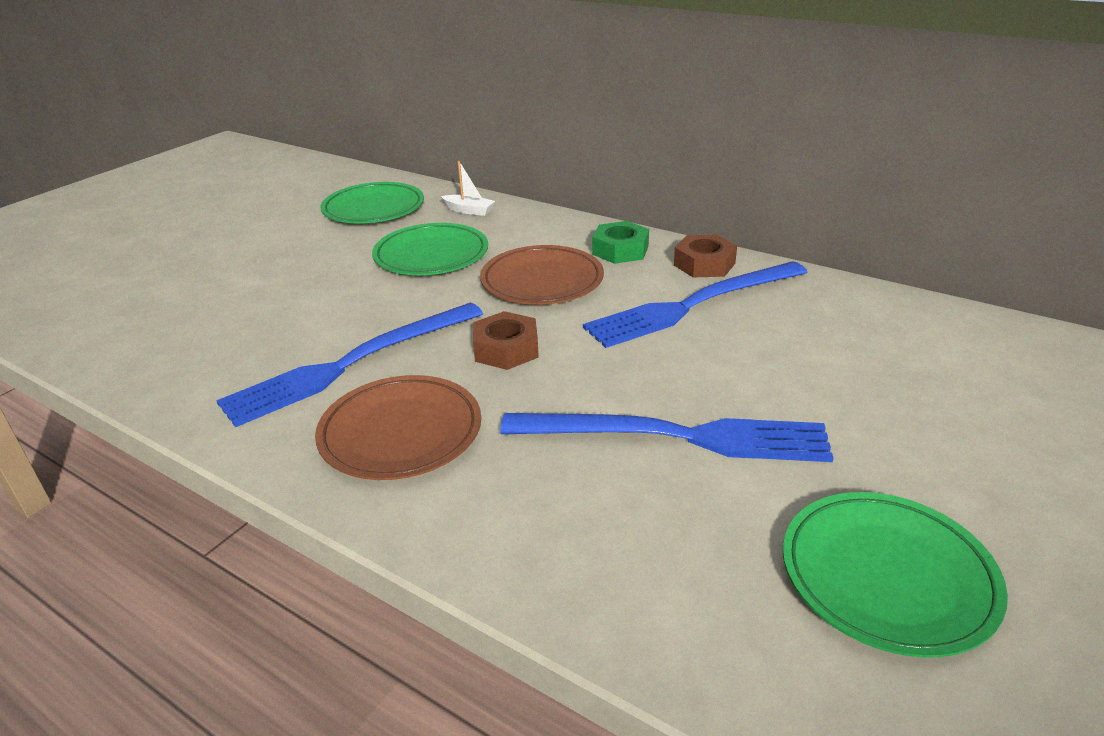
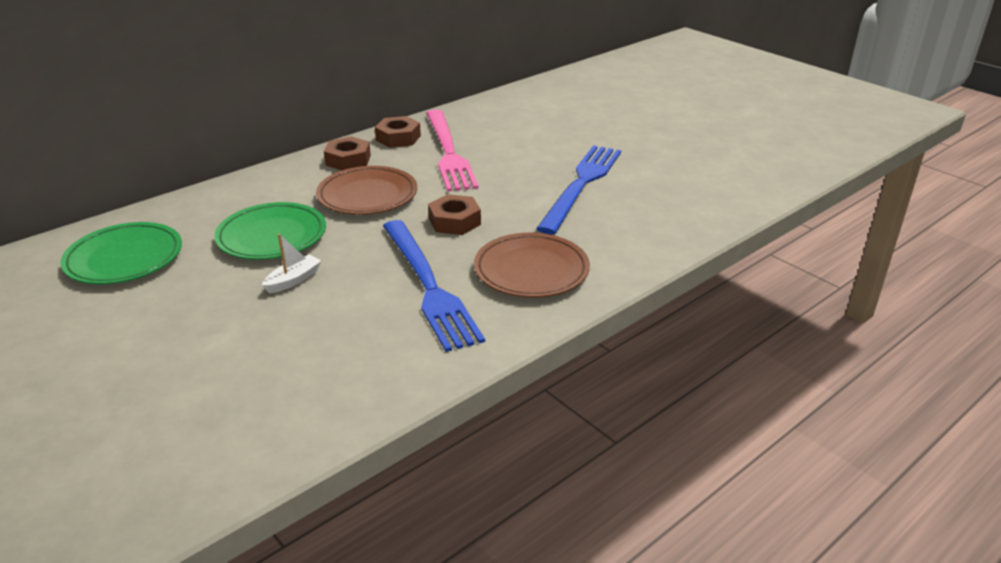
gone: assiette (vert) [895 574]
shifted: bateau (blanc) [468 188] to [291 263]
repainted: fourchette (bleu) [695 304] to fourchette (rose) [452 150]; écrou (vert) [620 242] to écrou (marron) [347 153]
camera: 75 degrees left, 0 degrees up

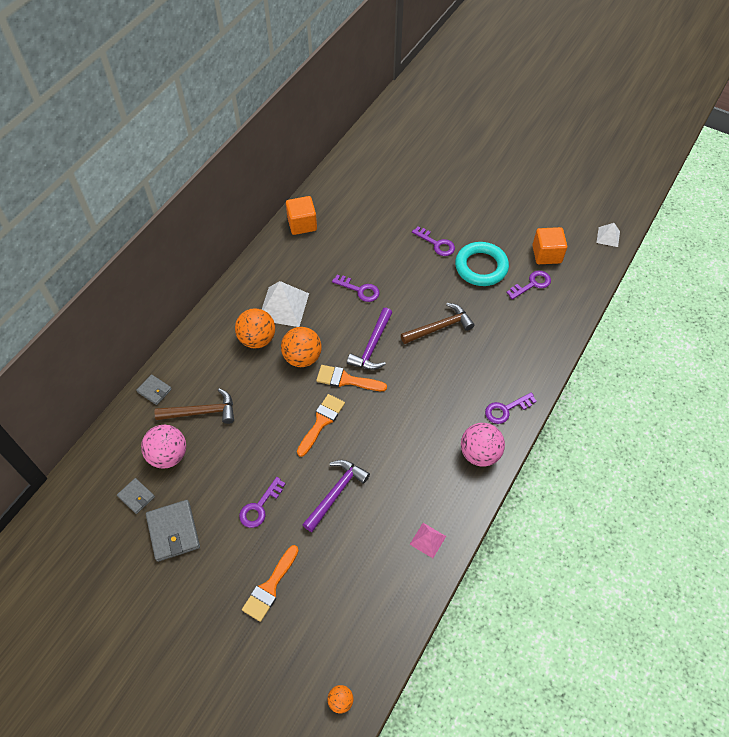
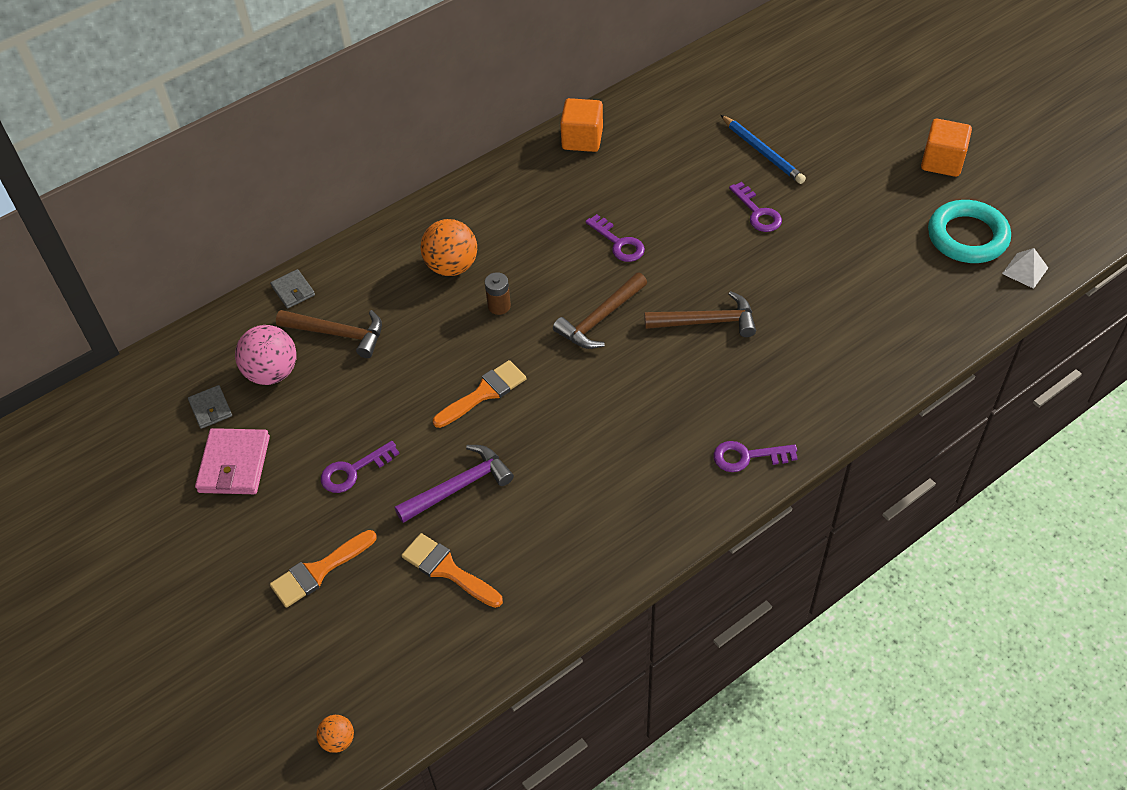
gone: pyramide (blanc) [285 304]; pyramide (rose) [427 540]; balle (rose) [483 445]; clé (violet) [528 285]
new: crayon (bleu) [763 149]
shifted: pinceau (orange) [351 378] to [452 570]; anneau (turquoise) [482 264] to [969 231]; cube (orange) [549 245] to [946 148]
swapped: balle (orange) [301 347] to pile (marron) [498 293]
repainted: portefeuille (gris) [173 531] to portefeuille (rose) [232 461]; marteau (violet) [369 339] to marteau (marron) [600 310]
camera: 25 degrees right, 5 degrees down

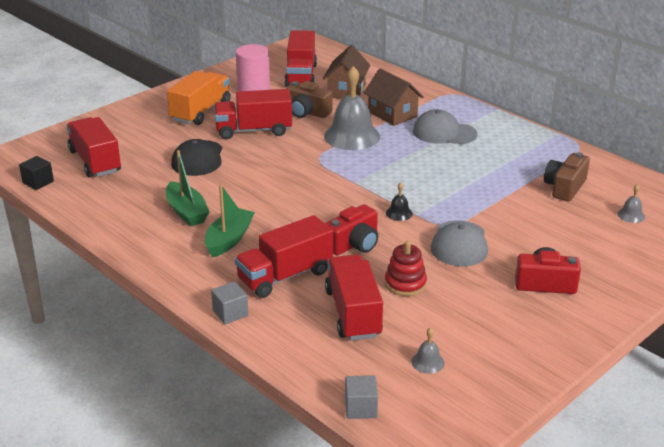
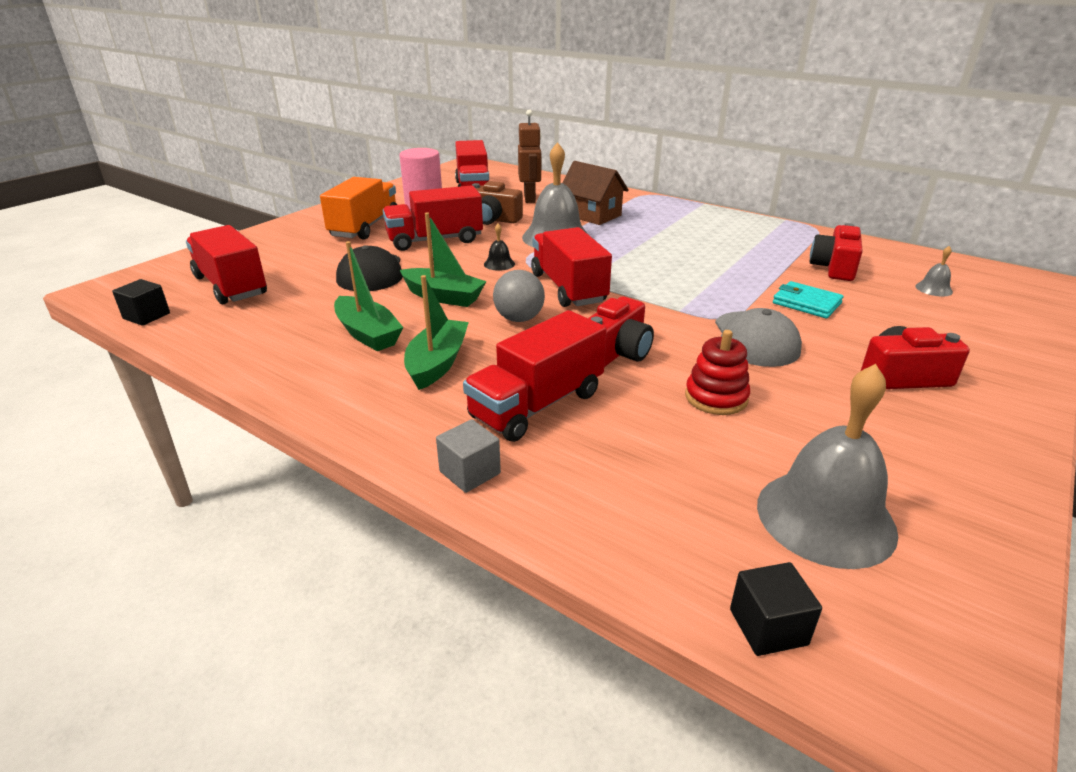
gone: casquette (gris) [445 126]
new: bateau (vert) [443 259]; balle (gris) [519 296]; portefeuille (turquoise) [808 299]
shifted: camion (rouge) [354 298] to [571 267]; cloche (noir) [399 201] to [499 247]
swapped: maison (marron) [346 72] to robot (marron) [530 156]
repainted: cube (gris) [361 397] to cube (noir) [776 609]; appareil photo (marron) [567 177] to appareil photo (rouge) [836 252]
scaled: cloche (gris) [428 350] = [827 466] x2.37
camera: 10 degrees left, 0 degrees up

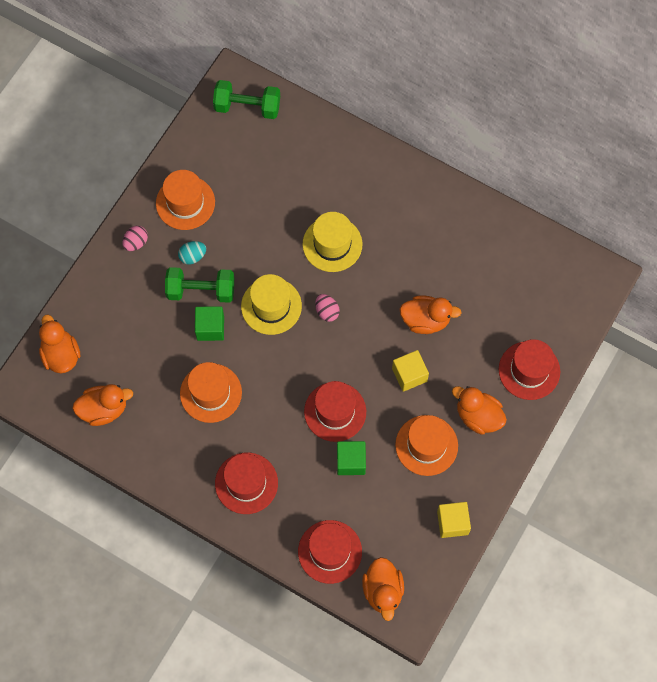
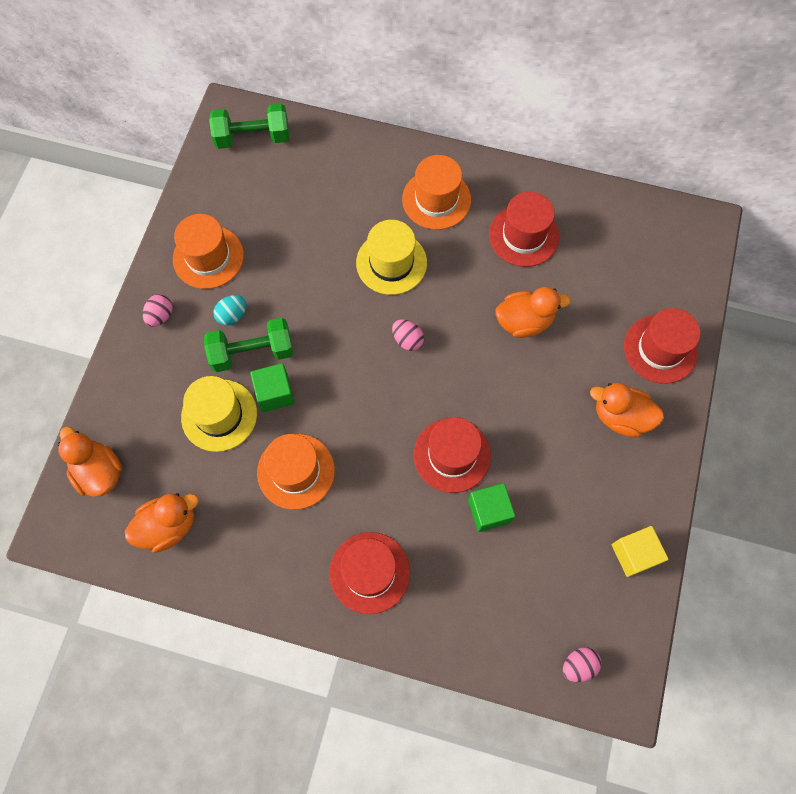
gone: cube (jaune) [410 371]
shifted: chapeau (jaune) [271 304] to [219 414]; chapeau (rouge) [330 552] to [524 229]; chapeau (orange) [426 445] to [436 192]
swapped: canard (orange) [383 589] to œuf (rose) [582 664]
camera: 15 degrees left, 0 degrees up

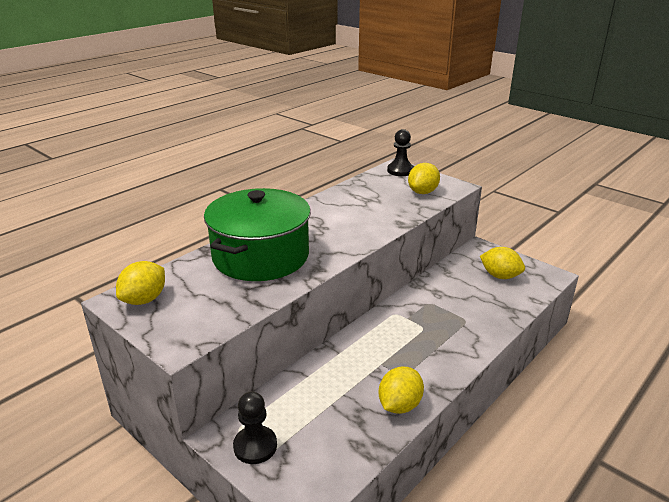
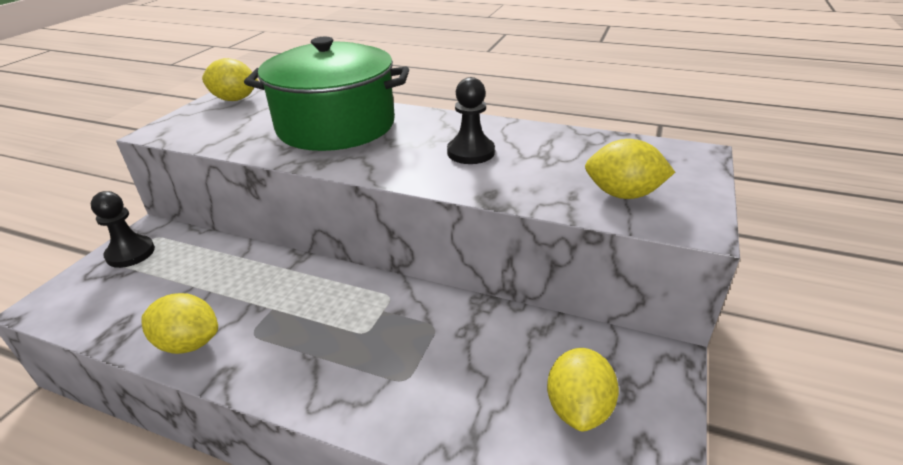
shifted: pion (noir) [400 152] to [471 120]
camera: 70 degrees right, 5 degrees up

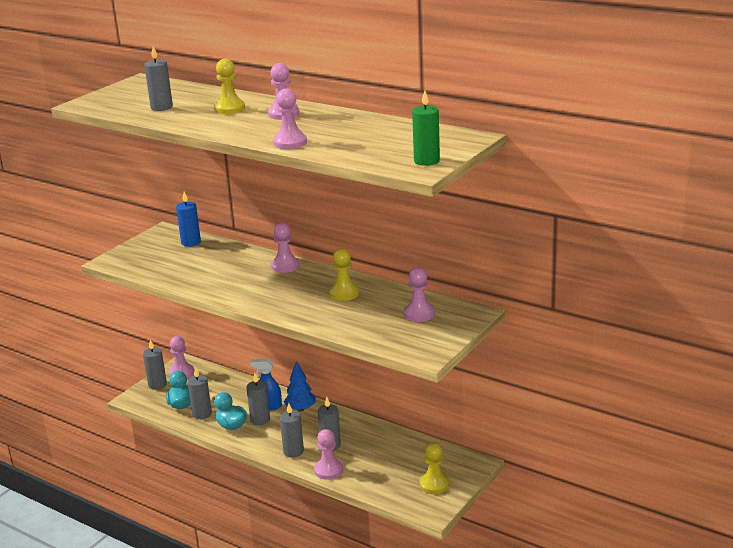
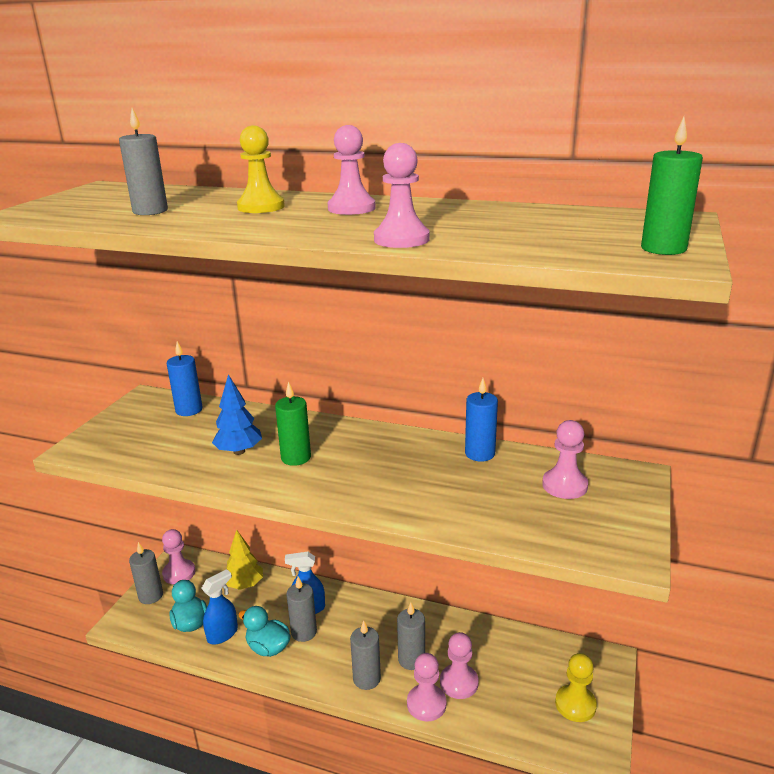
gone: pion (jaune) [344 274]
new: arbre (jaune) [244 560]; bougie (vert) [293 423]; bougie (bleu) [481 420]
shifted: pion (rose) [285 248] to [459 665]; arbre (bleu) [300 386] to [237 414]
swapped: bougie (gris) [200 393] to vaporisateur (bleu) [220 606]
camera: 15 degrees left, 0 degrees up

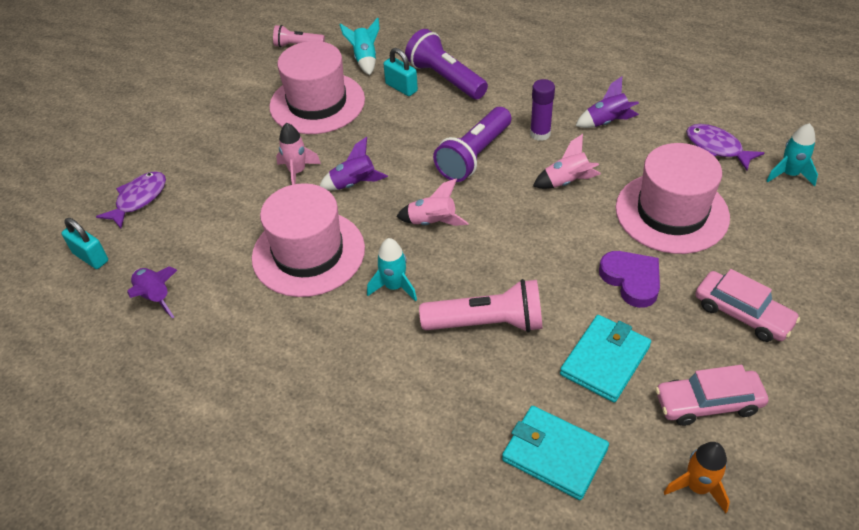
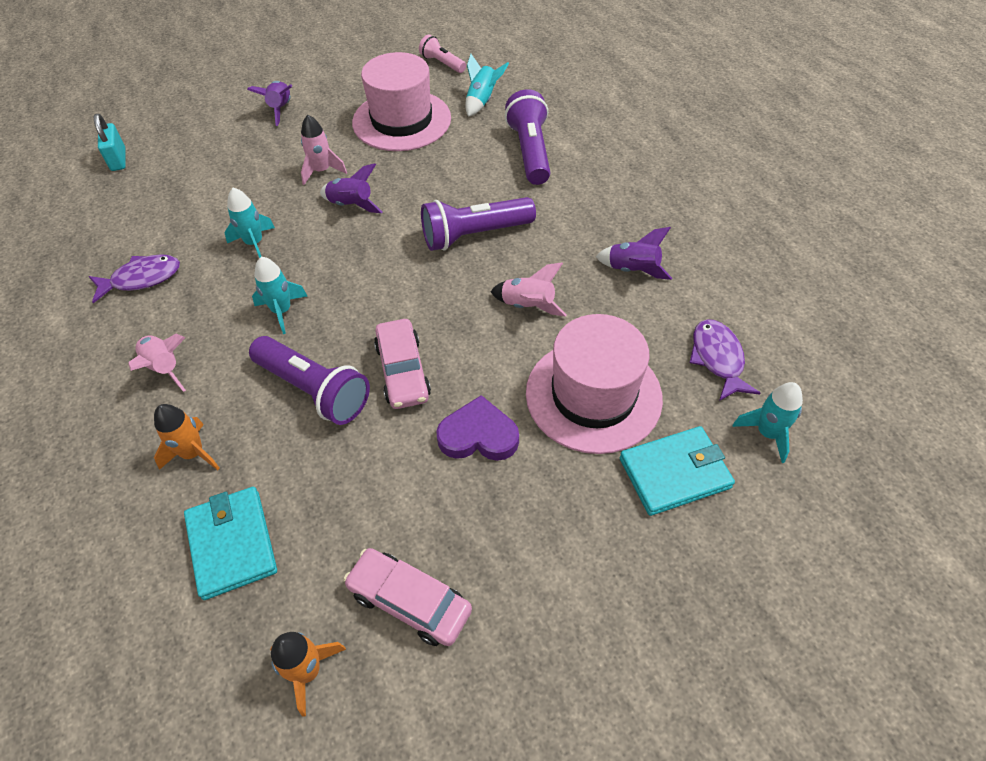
gone: cadenas (turquoise) [401 72]; bâton de colle (violet) [542 110]
new: fusée (orange) [187 437]
shifted: poisson (violet) [131 200] to [134 278]; fusée (violet) [152 292] to [269 103]; fusée (rose) [432 202] to [157 362]; portefeuille (turquoise) [605 358] to [677 471]; voiture (rose) [747 305] to [402 364]
swapped: chapeau (rose) [308 240] to fusée (turquoise) [250 223]
repainted: lampe de poche (rose) [480 306] to lampe de poche (violet) [309 380]
rotated: cœur (violet) [629 279] = [477 428] 90 degrees counterclockwise
camera: 35 degrees right, 5 degrees up

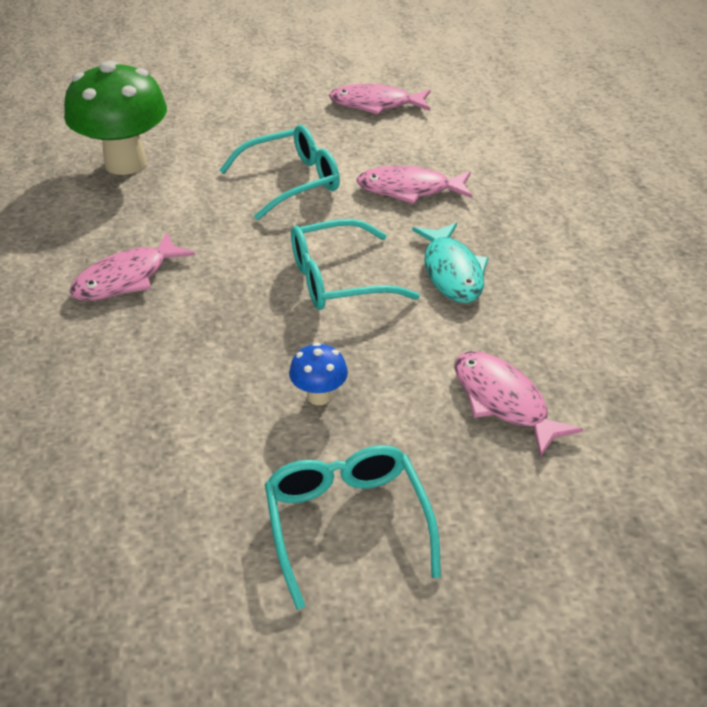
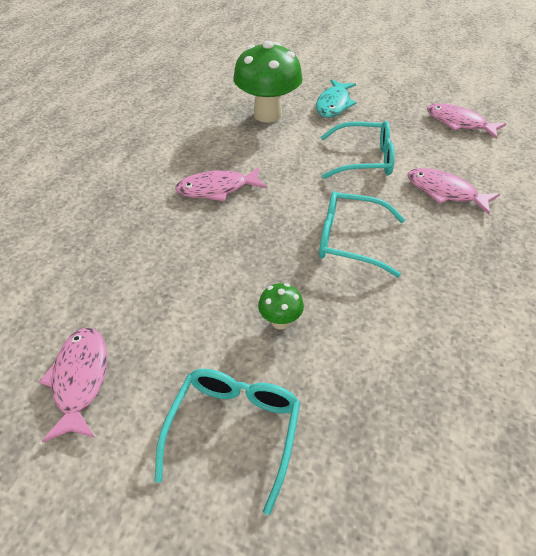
shifted: poisson (turquoise) [450 263] to [336 98]; poisson (rose) [518 404] to [73 385]
repainted: champignon (bleu) [318 373] to champignon (vert) [281 306]
camera: 30 degrees right, 5 degrees up

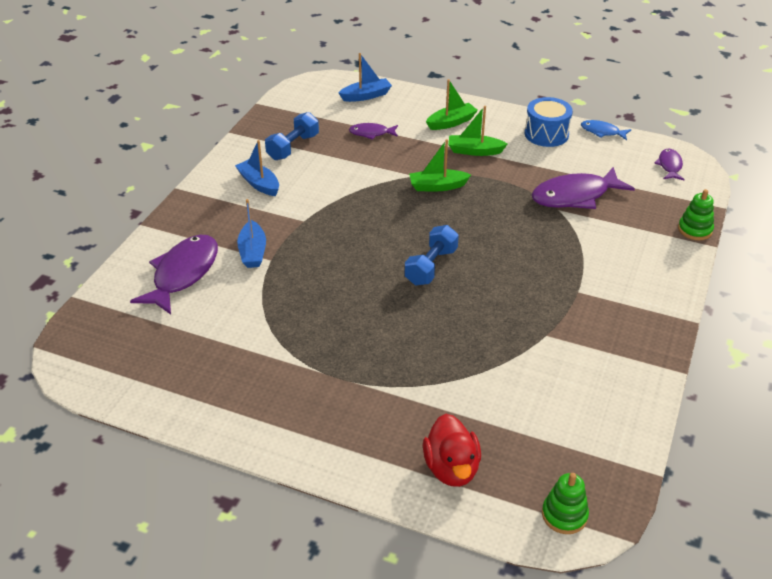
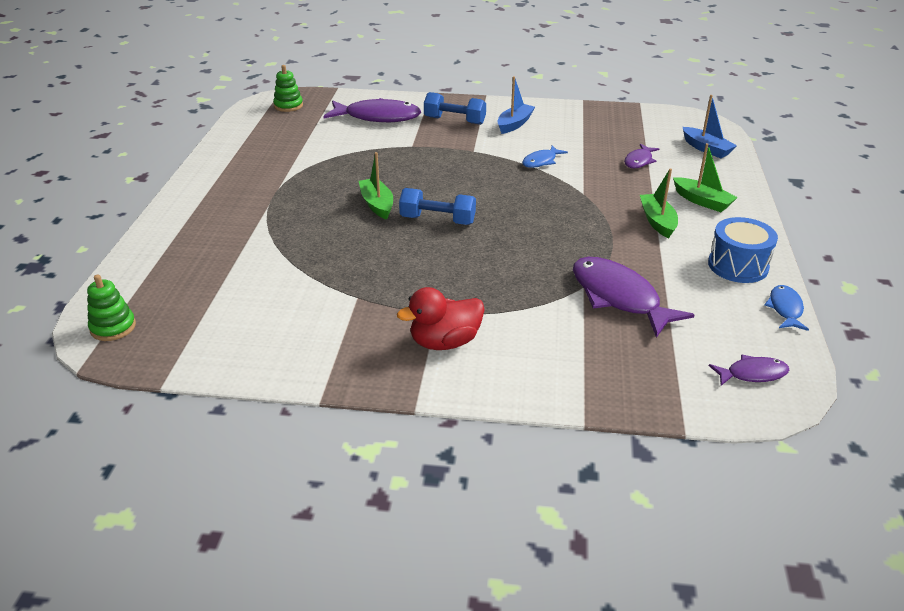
gone: bateau (bleu) [251 233]
new: poisson (bleu) [545 157]
shifted: haltère (bleu) [292 136] to [455 108]; bateau (vert) [440 165] to [376 186]; canard (rouge) [452 450] to [441 318]; jouet à empiler (vert) [696 214] to [288 88]
rotated: poisson (violet) [373 131] = [641 156] 135 degrees counterclockwise
camera: 75 degrees right, 5 degrees down

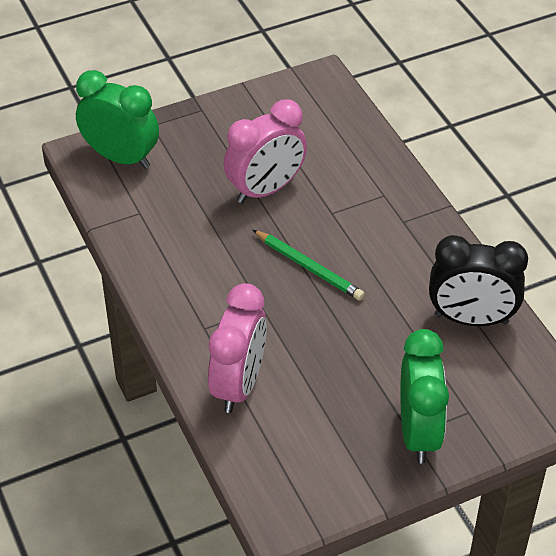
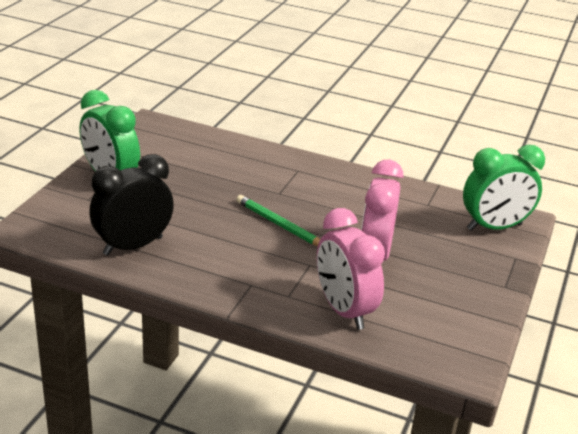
shifted: réveil (rose) [237 348] to [351 269]
rotated: crayon (vert) [309 265] = [278 220] 45 degrees clockwise
camera: 135 degrees right, 15 degrees down

